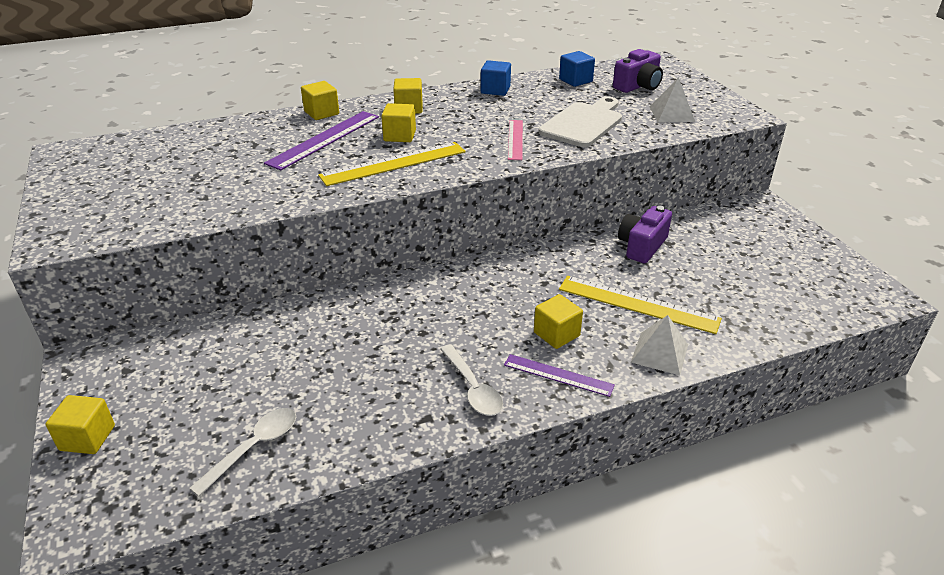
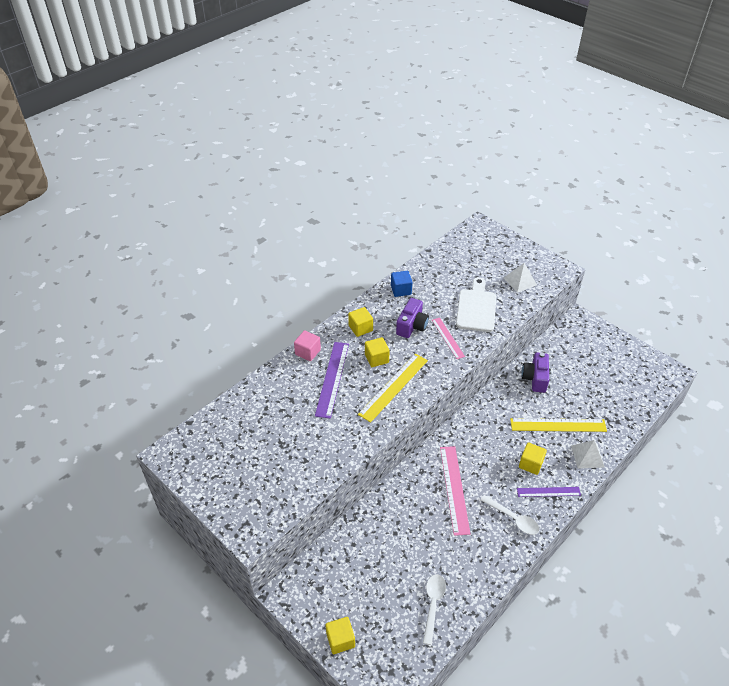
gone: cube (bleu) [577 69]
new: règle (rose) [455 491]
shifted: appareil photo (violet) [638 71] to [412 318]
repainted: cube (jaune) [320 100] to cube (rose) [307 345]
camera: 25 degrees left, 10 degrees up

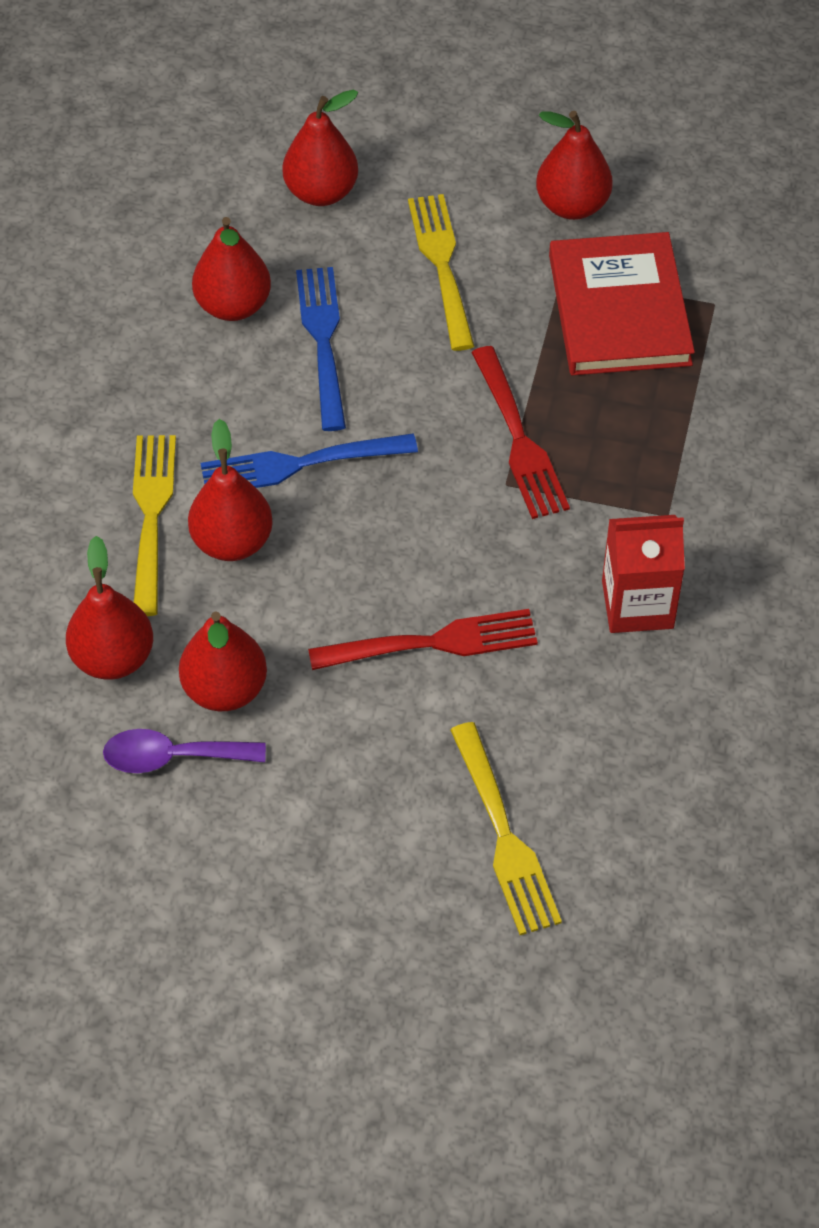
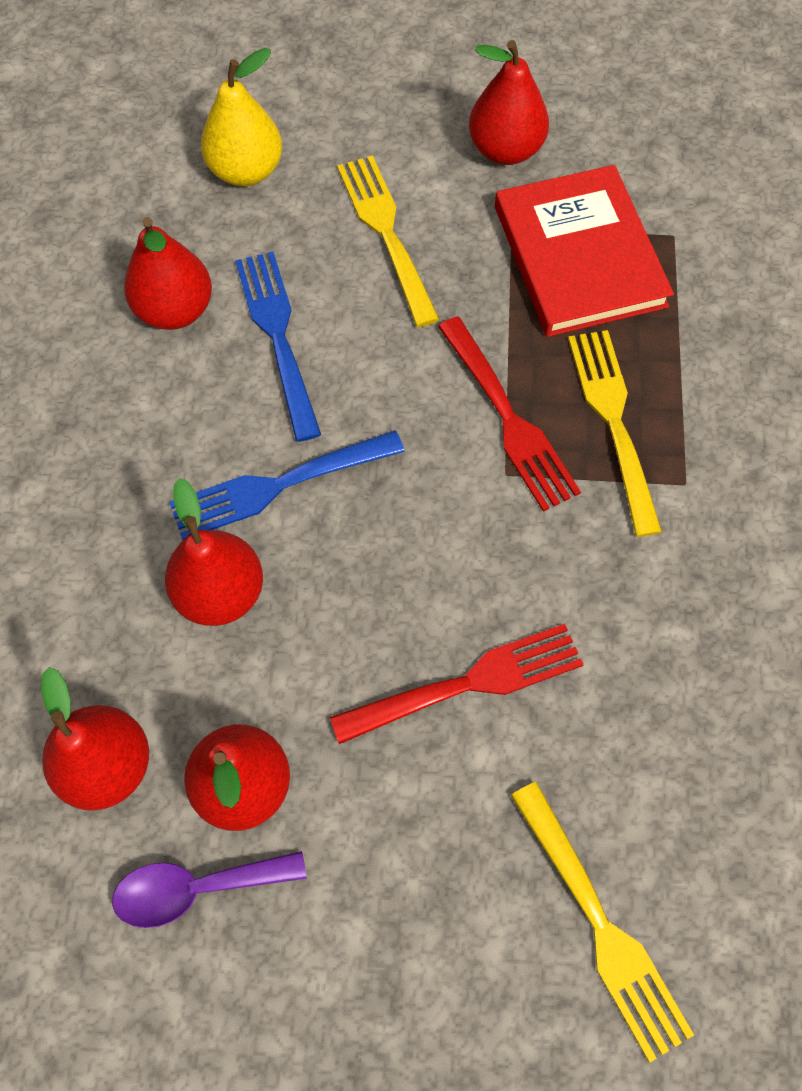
gone: brique de lait (rouge) [643 574]
shifted: fourchette (jaune) [154 525] to [615 433]
repainted: poire (rouge) [320 148] to poire (jaune) [241 117]
camera: 10 degrees left, 10 degrees up

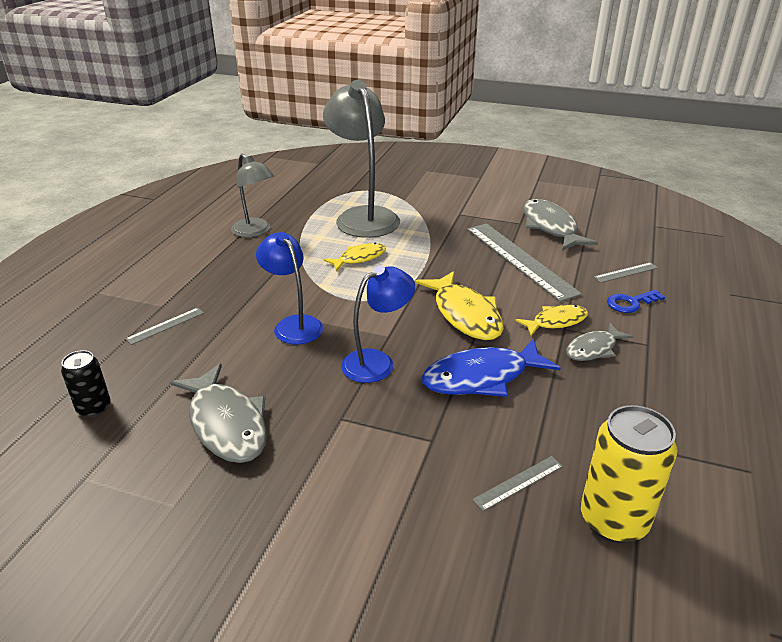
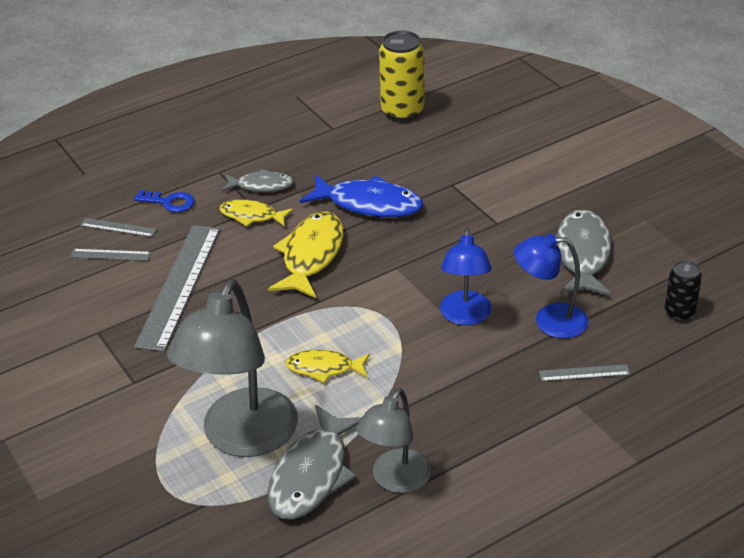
shifted: lampe (bleu) [378 324] to [551 286]; règle (gris) [517 483] to [110 255]; poisson (gris) [560 225] to [314 462]
rotated: lampe (gris) [252 195] = [393 440] 150 degrees counterclockwise
camera: 140 degrees left, 5 degrees up

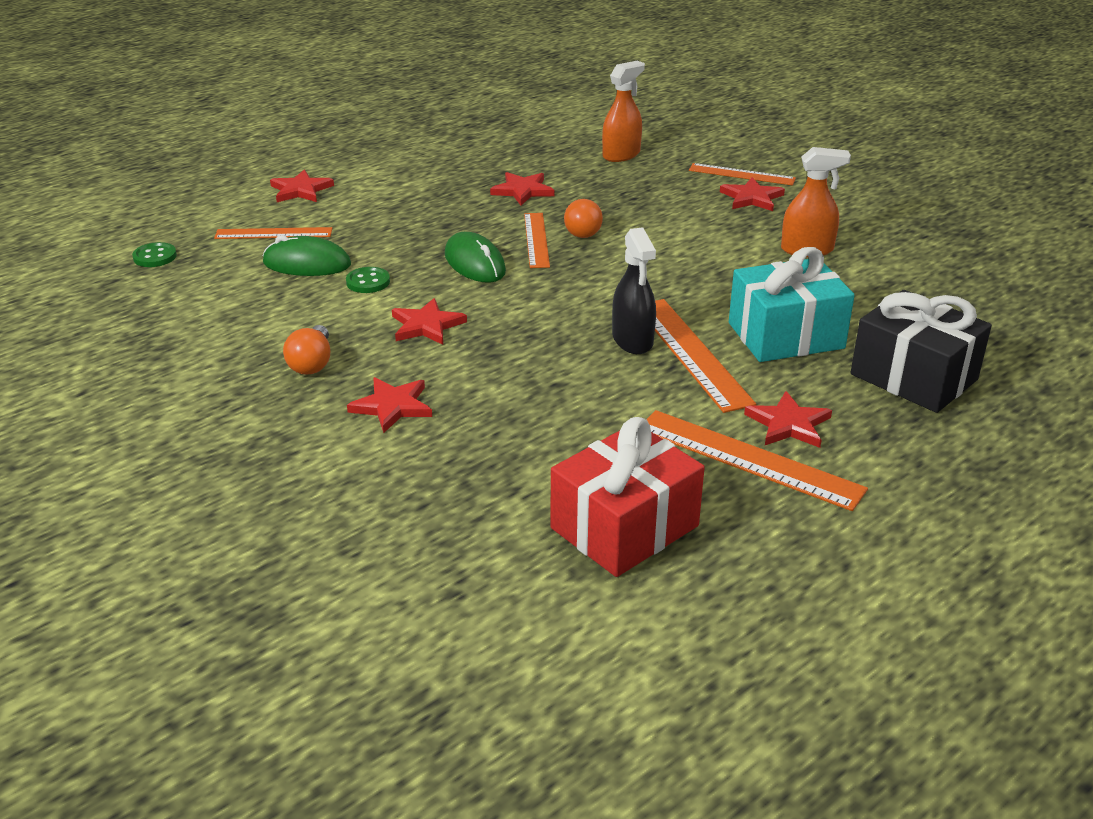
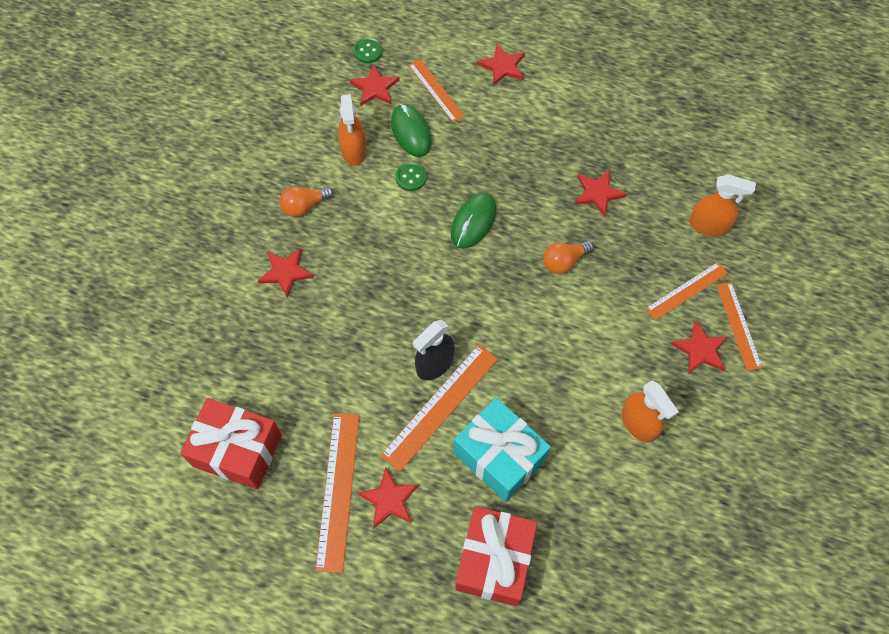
new: vaporisateur (orange) [352 129]
shifted: étoile (rouge) [429 321] to [375 85]; règle (orange) [537 240] to [686 291]
repainted: cadeau (noir) [921 351] to cadeau (rouge) [496 556]
camera: 60 degrees right, 30 degrees up

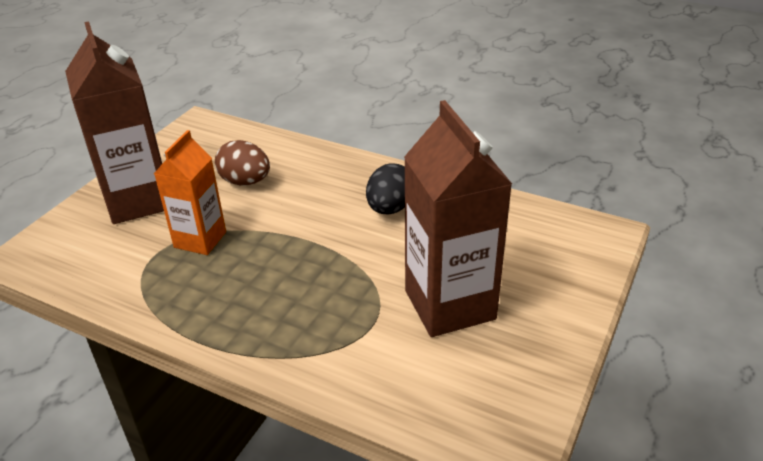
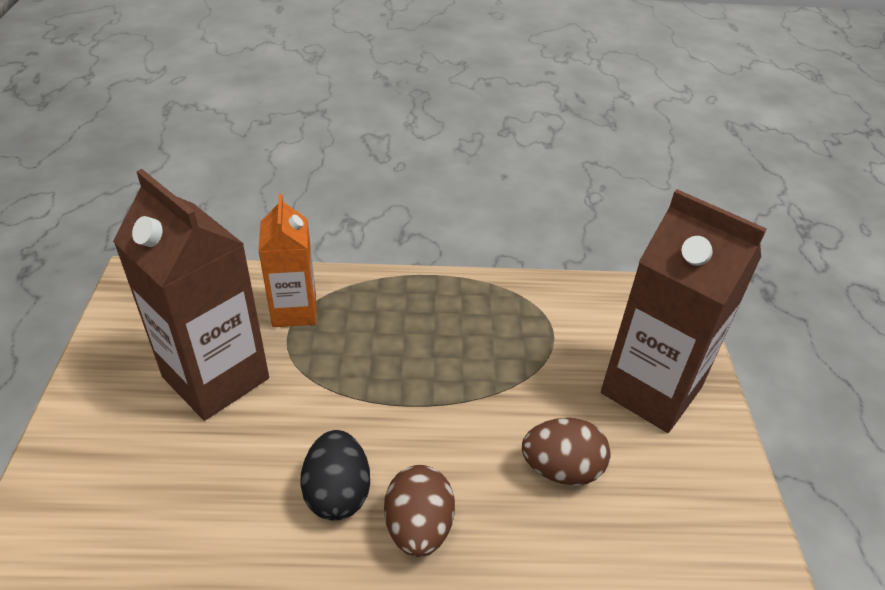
new: œuf (marron) [419 511]
shifted: brique de lait (orange) [190 192] to [287 260]
camera: 150 degrees right, 5 degrees up

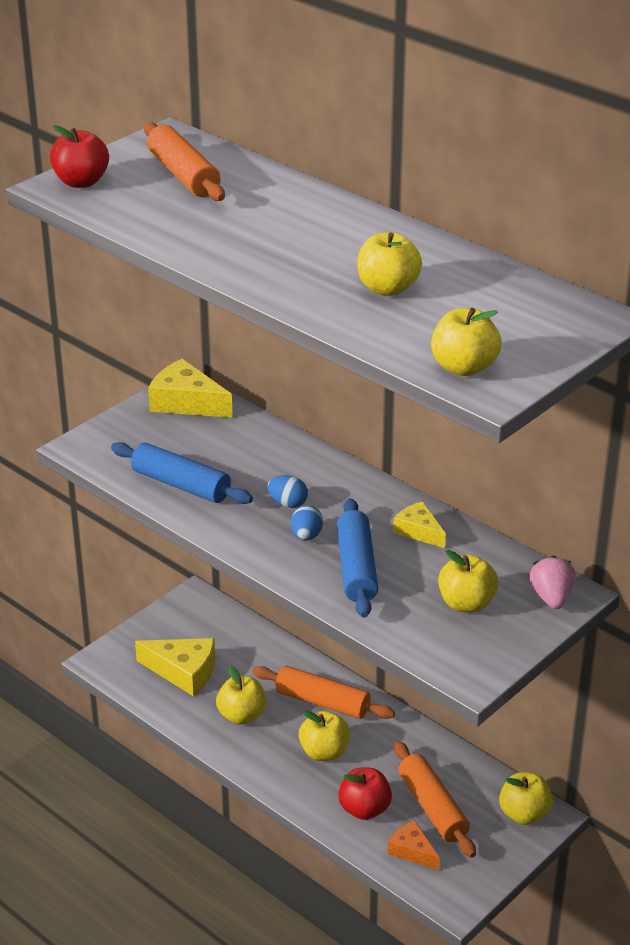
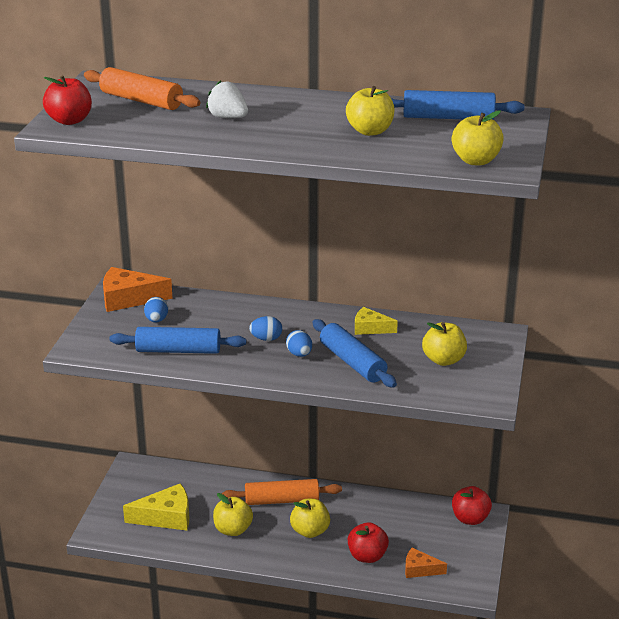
gone: rouleau à pâtisserie (orange) [435 799]; fraise (rose) [552 582]
new: œuf (bleu) [156 309]; fraise (blanc) [227 99]; rouleau à pâtisserie (bleu) [457 105]
repainted: fromage (jaune) [190 388] to fromage (orange) [138 289]; pomme (jaune) [526 798] to pomme (rouge) [472 505]
camera: 30 degrees left, 5 degrees down

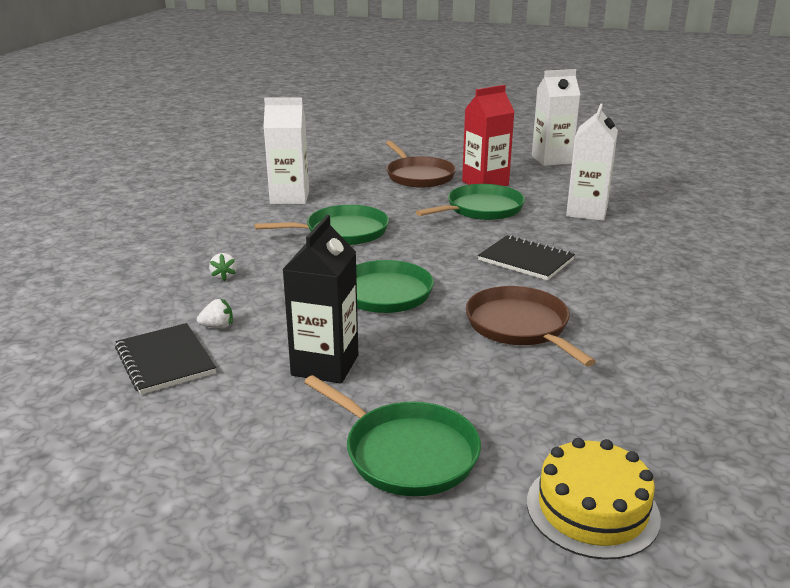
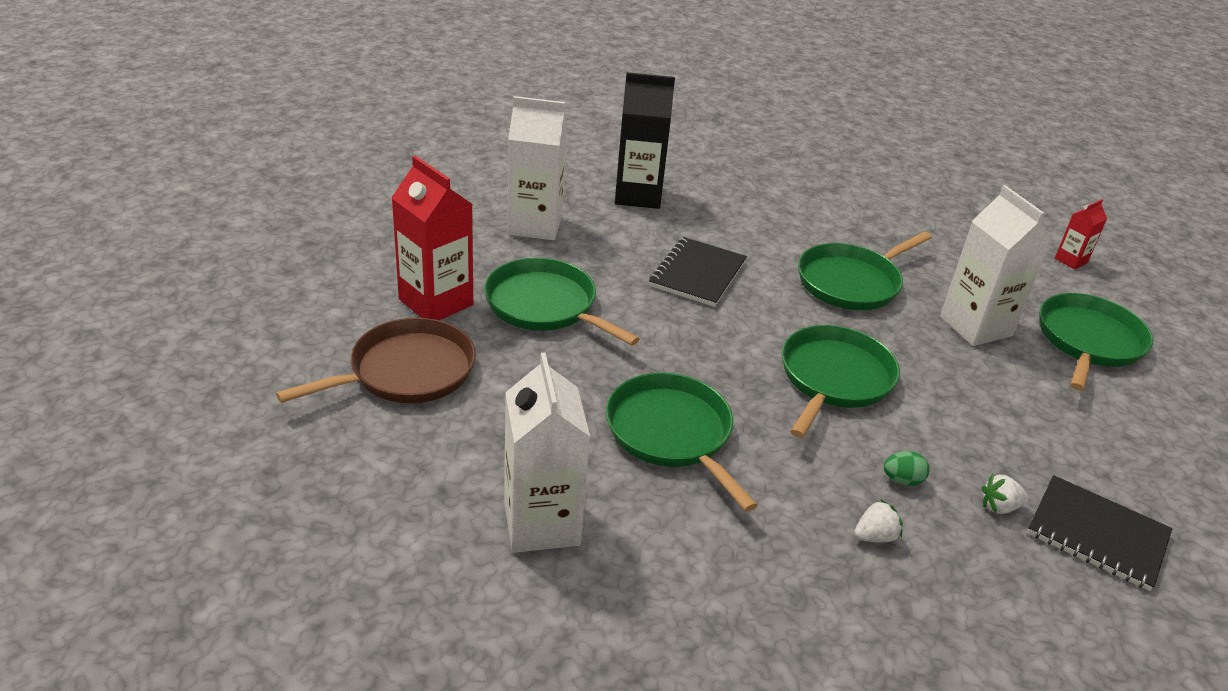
new: œuf (vert) [906 468]
shifted: brique de lait (noir) [320 299] to [645 140]; brique de lait (blanc) [556 117] to [996 265]
swapped: gâteau (jaune) [594 499] to brique de lait (rouge) [1081 234]
repainted: poêle (marron) [531 326] to poêle (vert) [865 271]
rotated: carnet (noir) [165 358] = [1099 533] 75 degrees clockwise; fraise (blanc) [215 313] = [1005 493] 75 degrees counterclockwise
camera: 105 degrees left, 10 degrees up

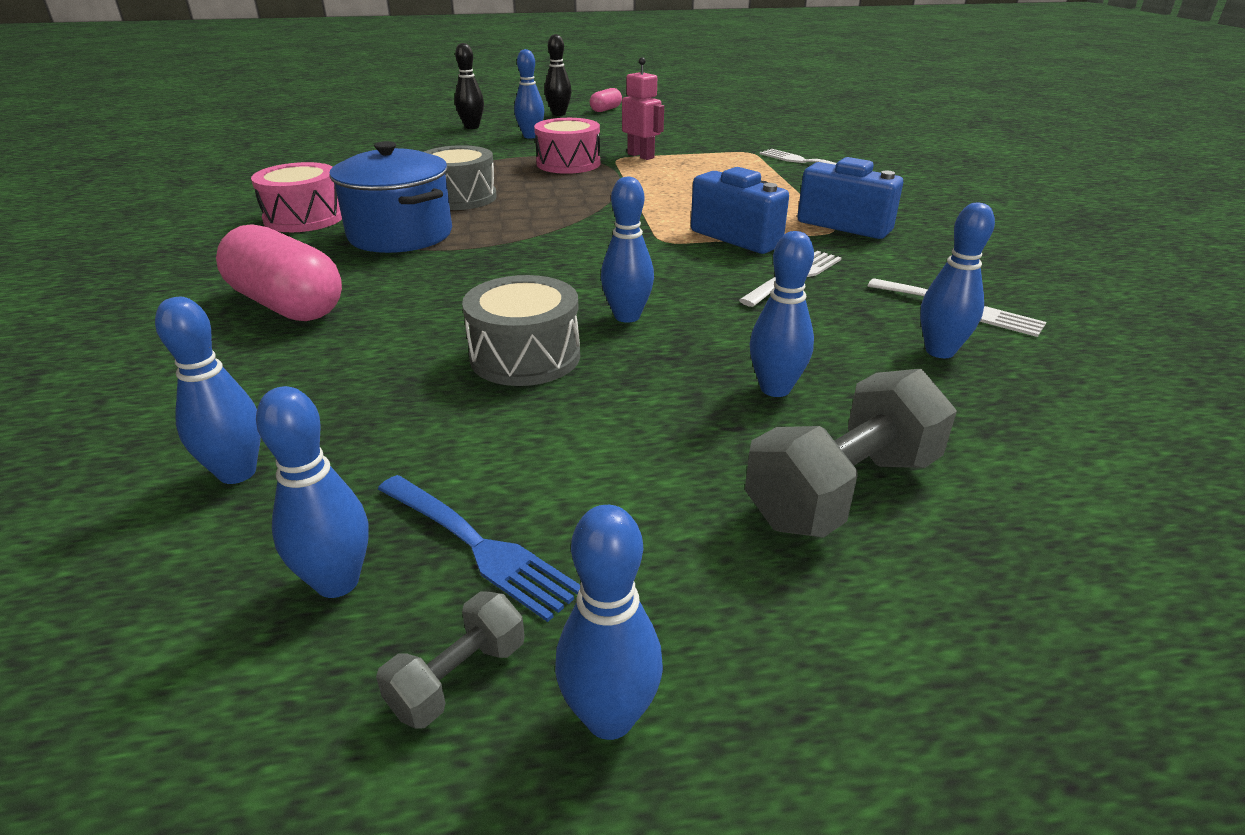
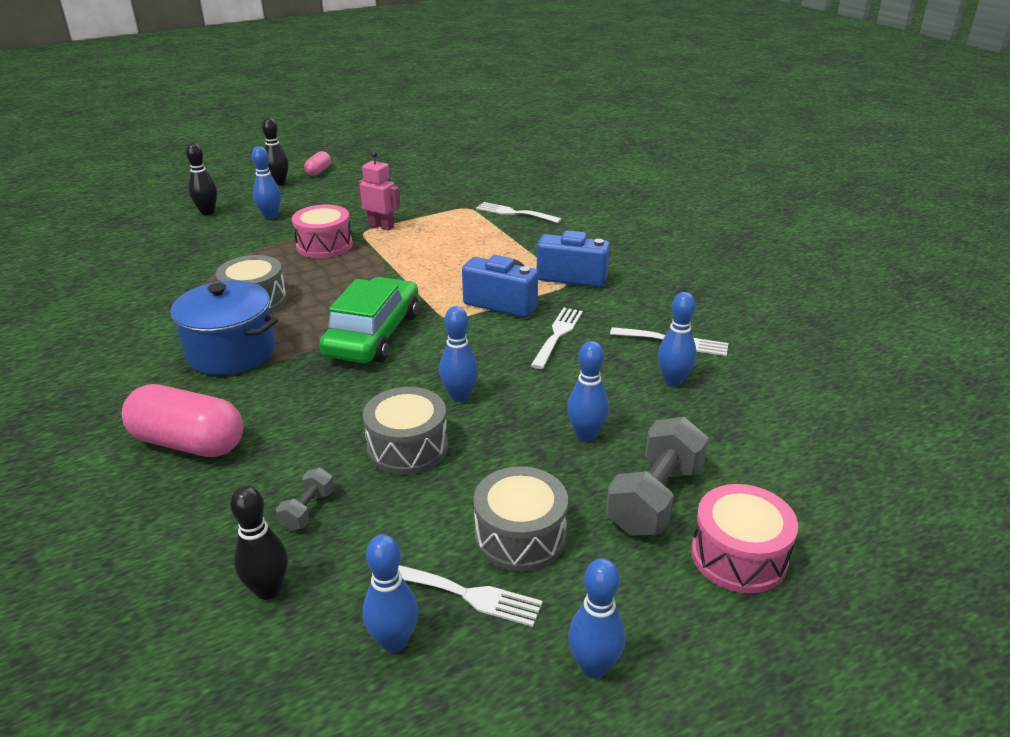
new: voiture (vert) [369 320]; tambour (gris) [520 519]
shifted: tambour (rose) [296 197] to [744 538]; haltère (gris) [450 660] to [305 499]
repainted: quille (bleu) [208 390] to quille (noir) [259 543]; fourchette (bleu) [479 548] to fourchette (blanc) [470 596]
camera: 20 degrees left, 0 degrees up

